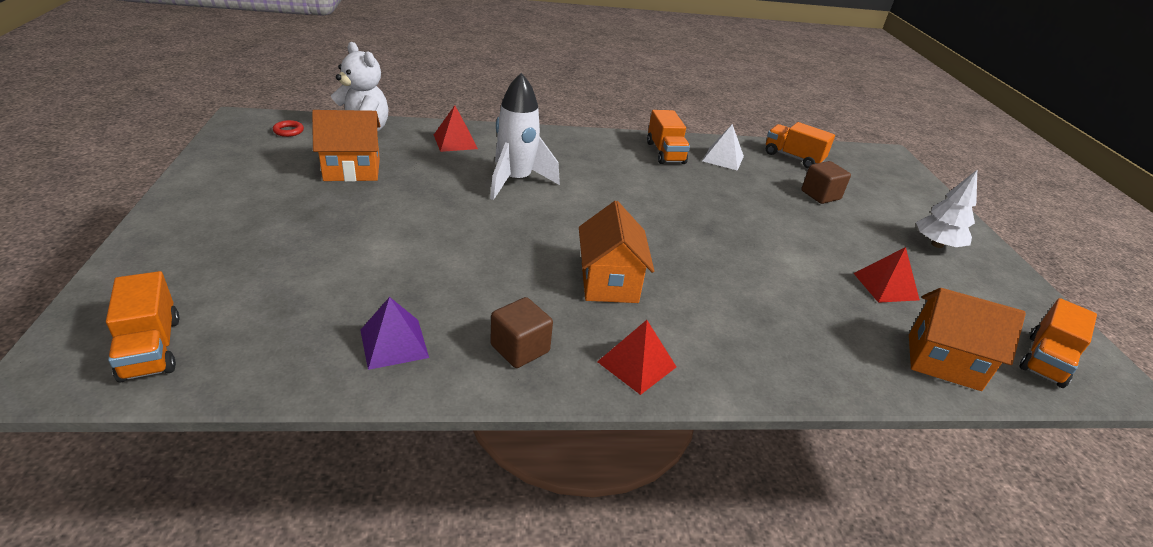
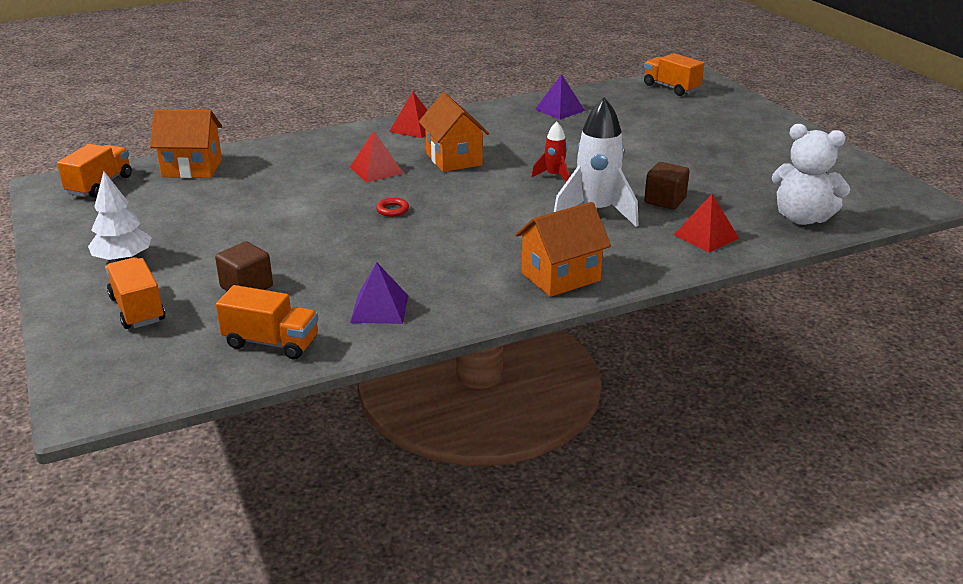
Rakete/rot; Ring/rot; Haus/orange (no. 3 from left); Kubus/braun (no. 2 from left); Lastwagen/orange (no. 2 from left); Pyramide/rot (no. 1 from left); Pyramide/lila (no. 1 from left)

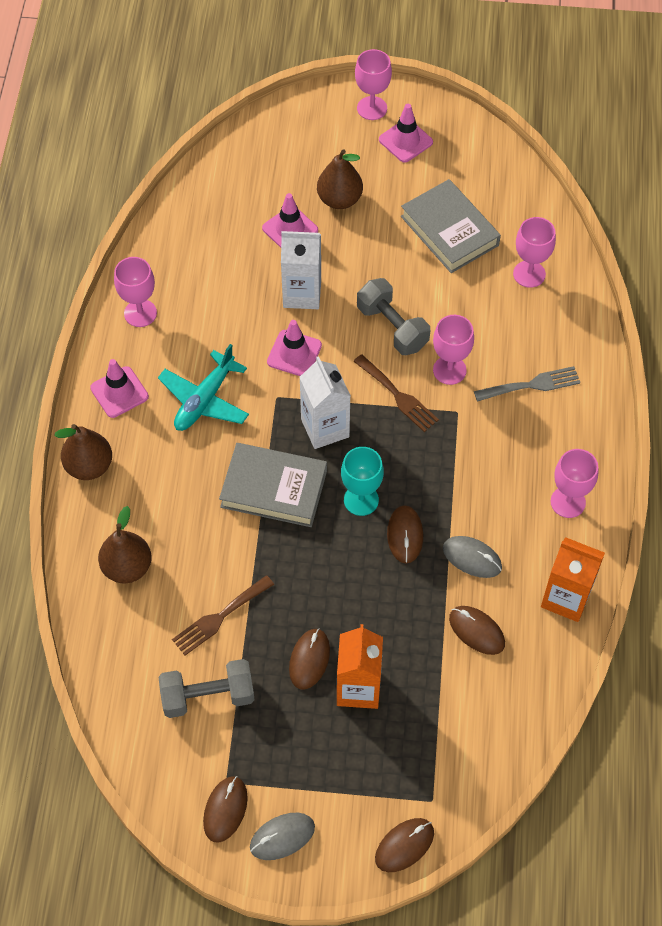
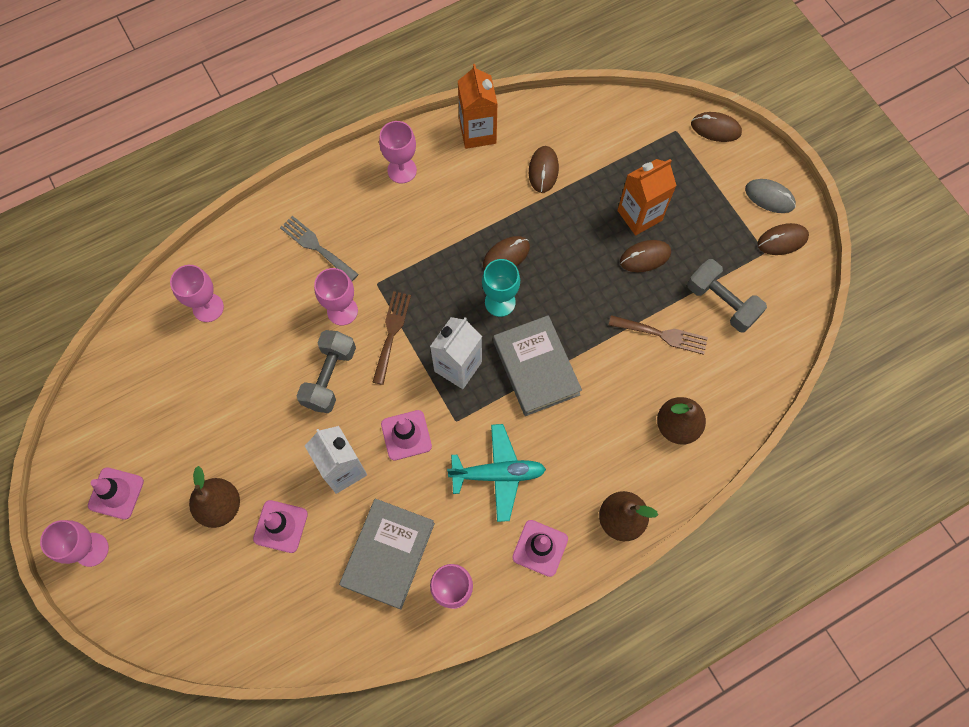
Computermaus/grau (no. 2 from left in the first image); Buch/grau (no. 1 from left)

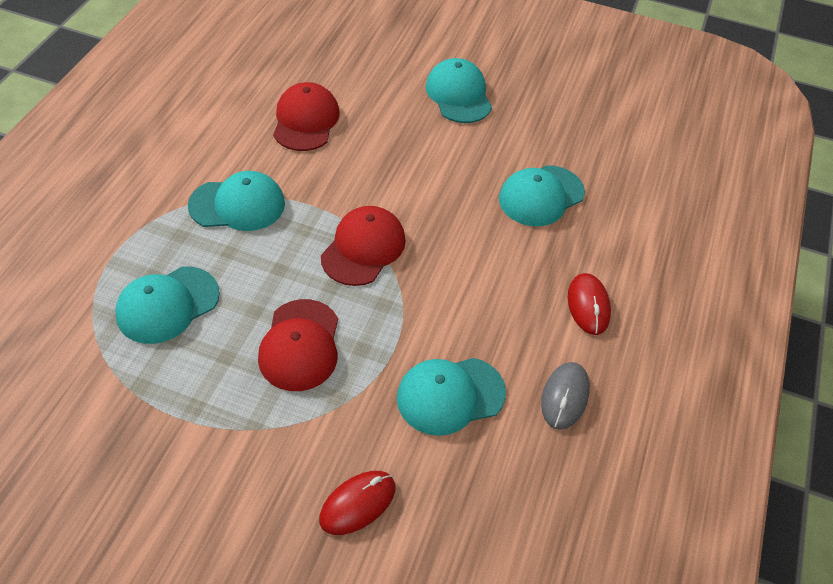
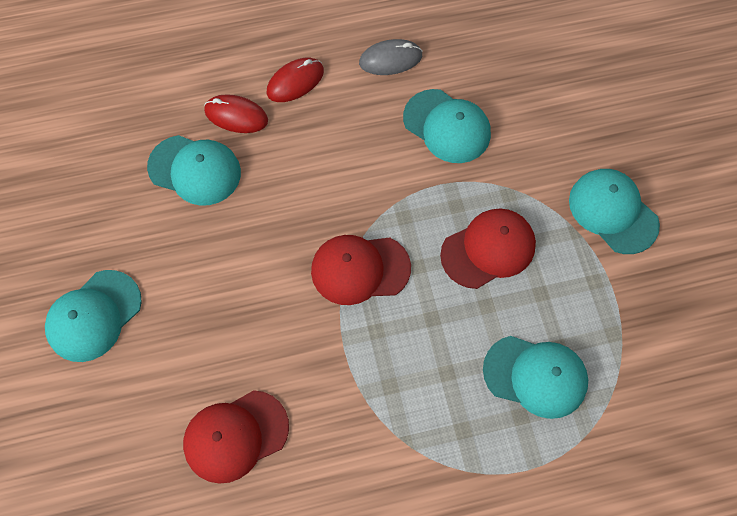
Kappe/türkis (no. 5 from left); Computermaus/rot (no. 1 from left)

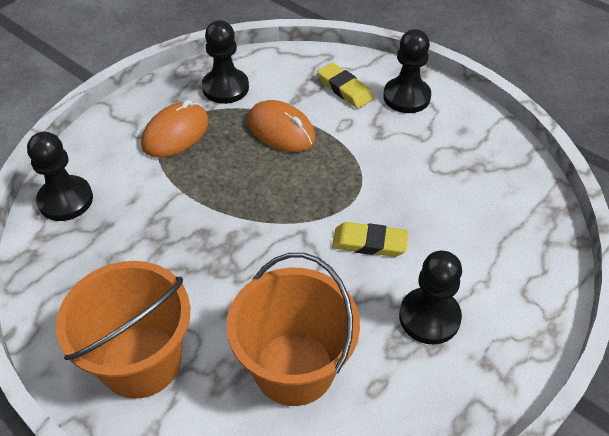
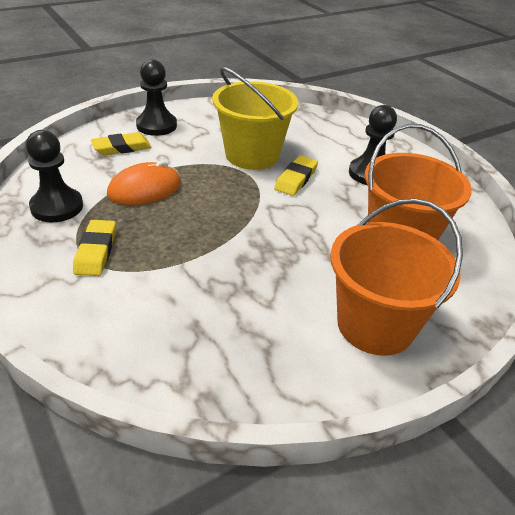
Bauer/schwarz (no. 1 from left in the first image); Eimer/gelb; Radiergummi/gelb (no. 1 from left)

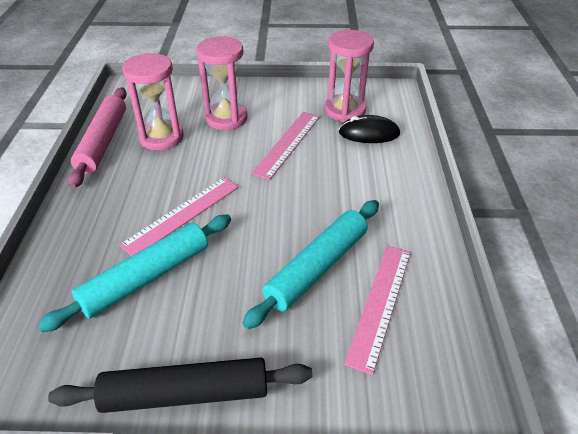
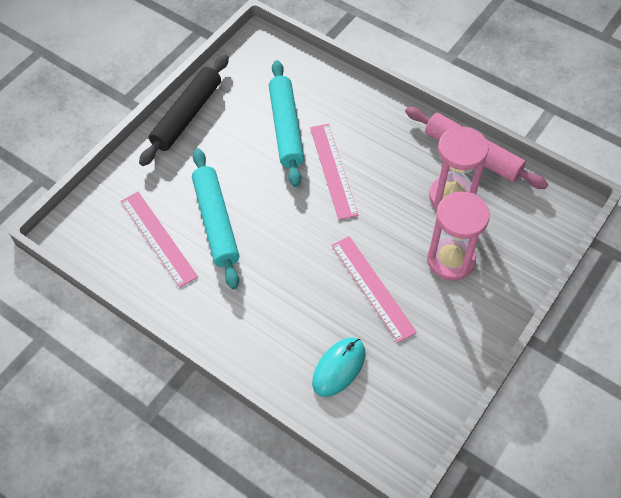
Sanduhr/rosa (no. 3 from left in the first image); Computermaus/türkis

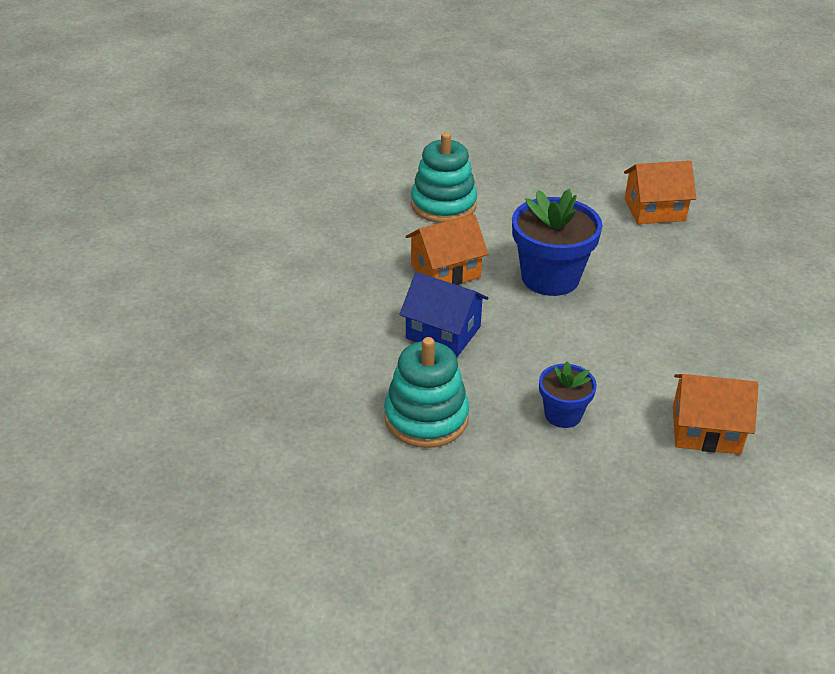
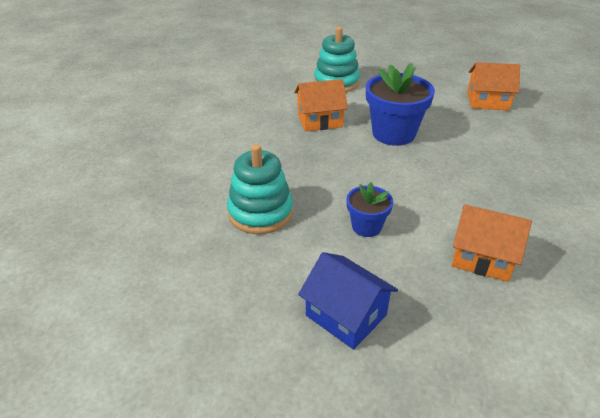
Haus/blau

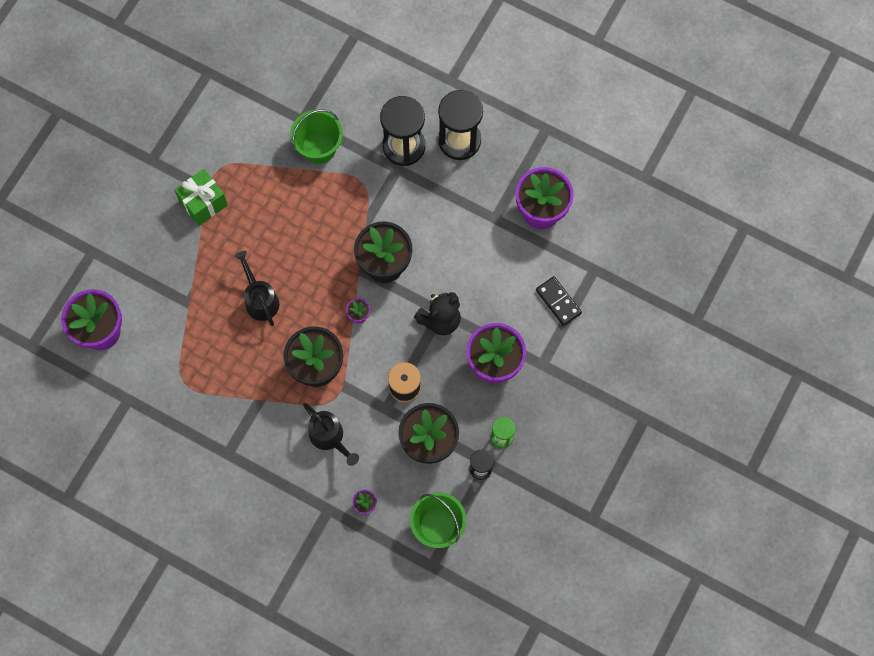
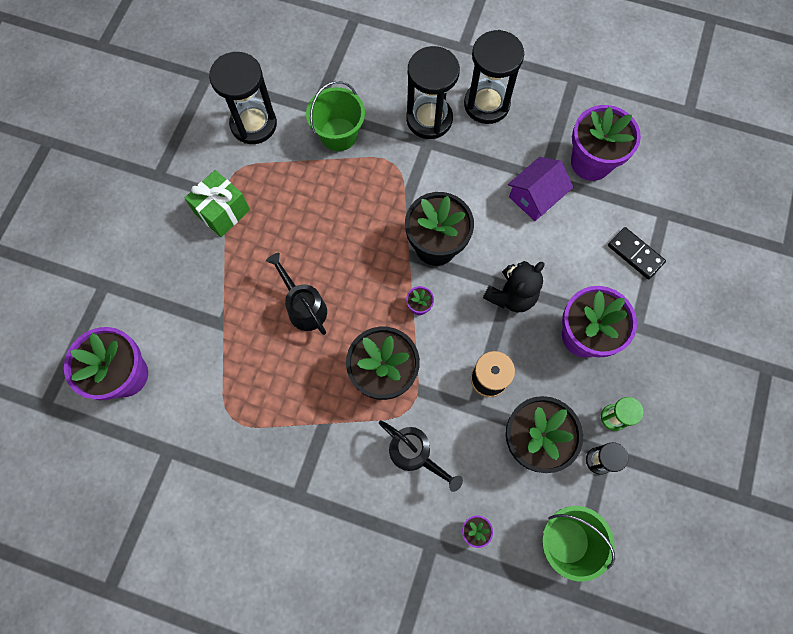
Sanduhr/schwarz (no. 1 from left); Haus/lila

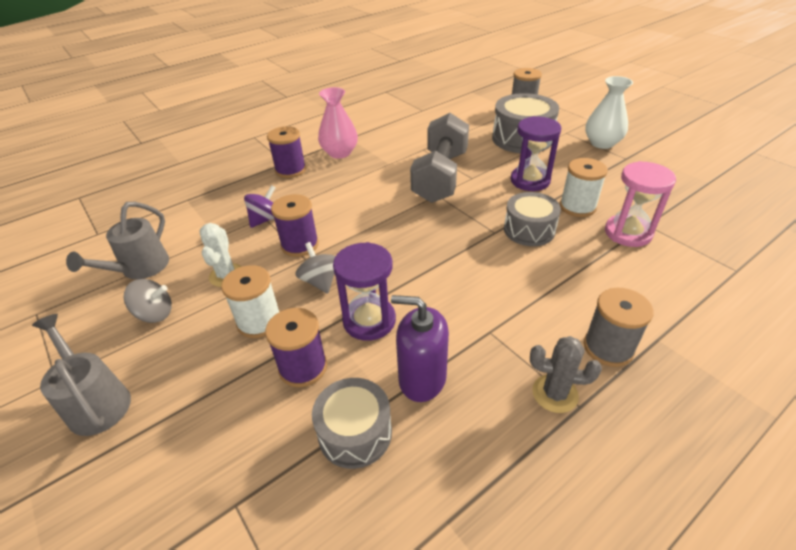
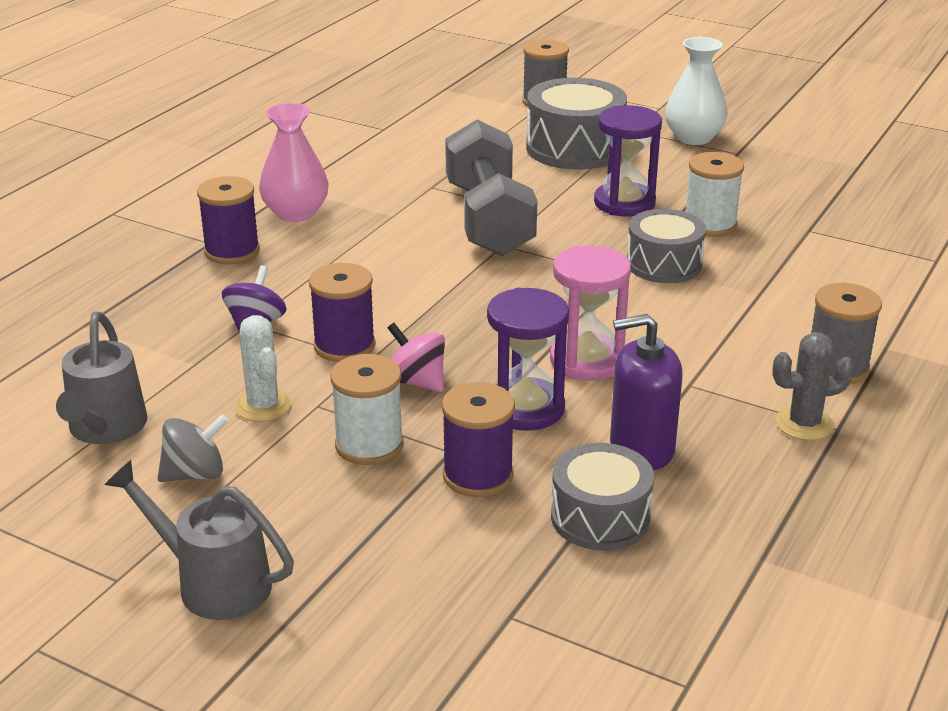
Sanduhr/rosa; Kreisel/rosa

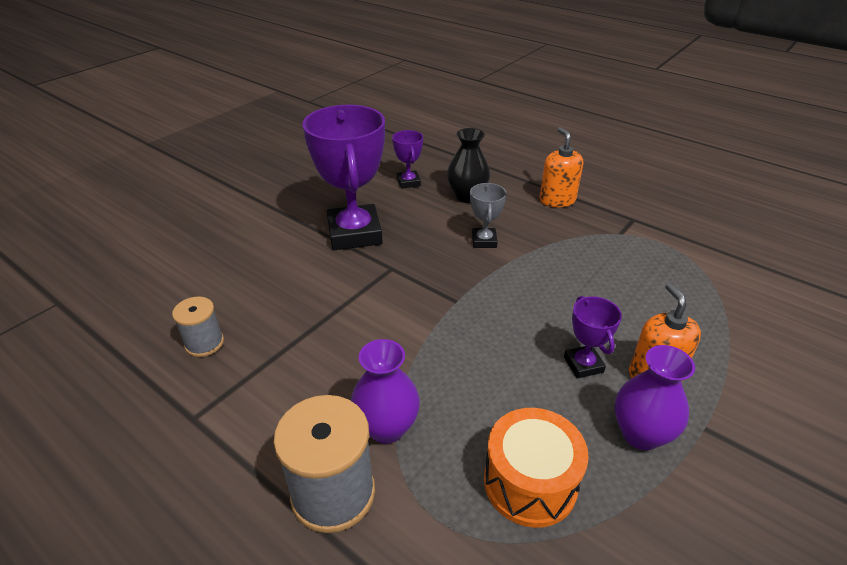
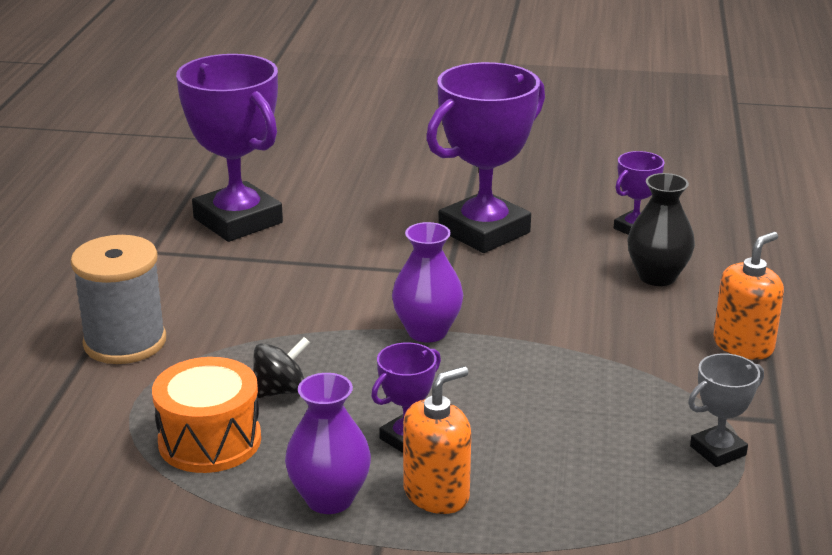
Kreisel/schwarz; Vase/lila (no. 2 from left); Pokal/grau; Pokal/lila (no. 1 from left)

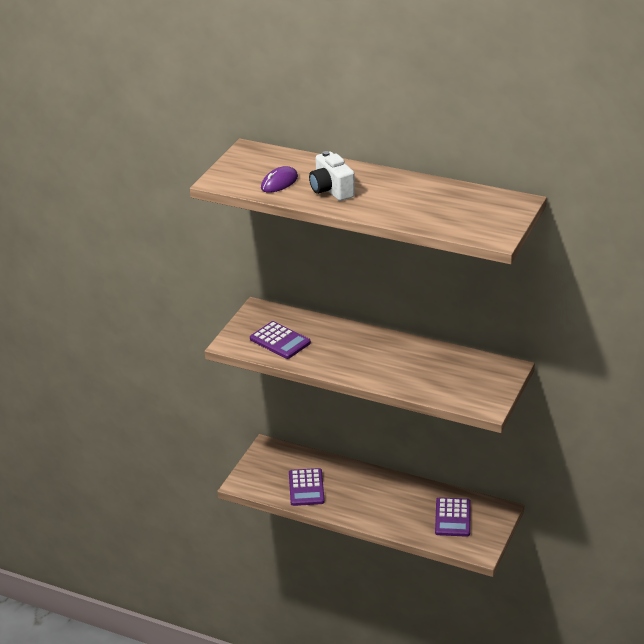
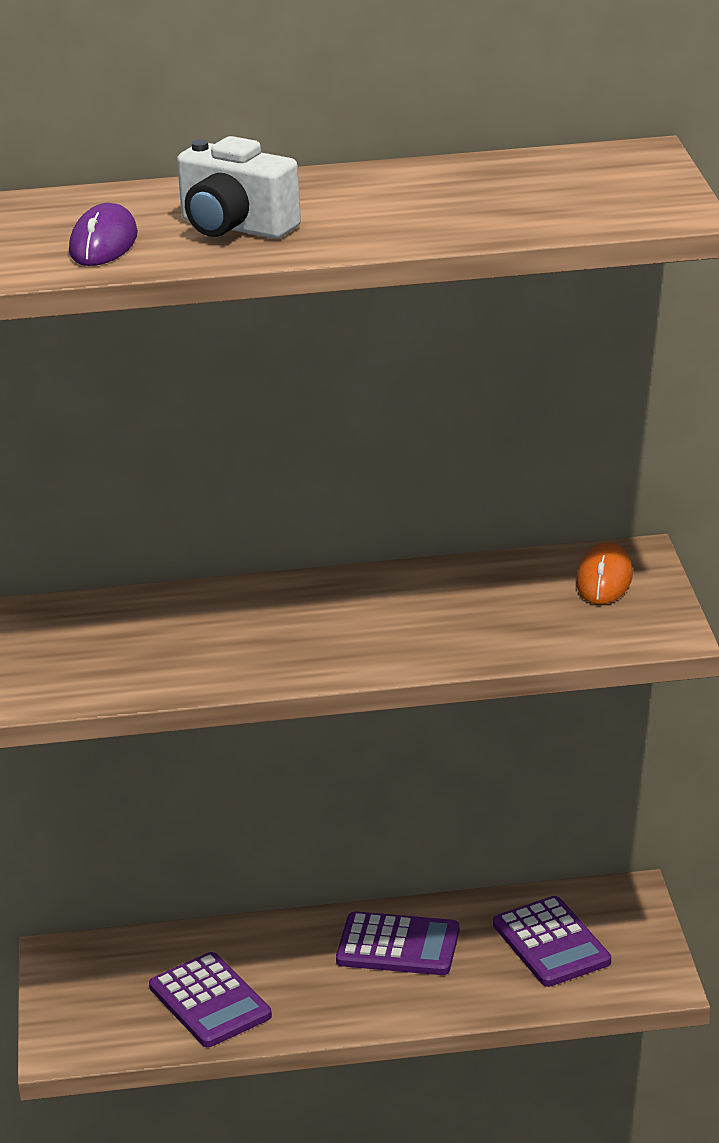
Computermaus/orange; Taschenrechner/lila (no. 2 from left)

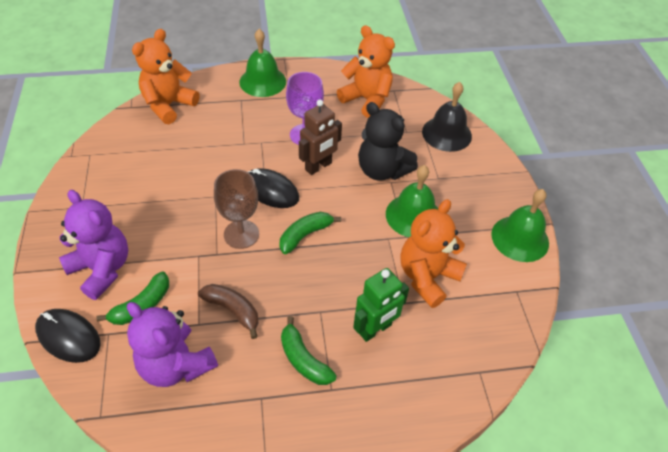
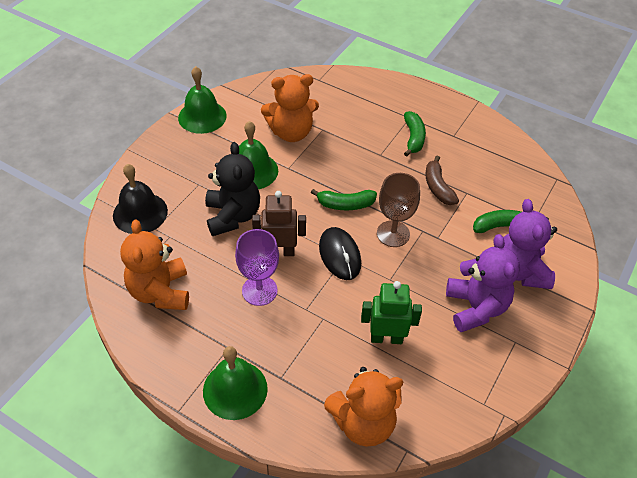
Computermaus/schwarz (no. 1 from left in the first image); Teddybär/lila (no. 1 from left); Roboter/grün

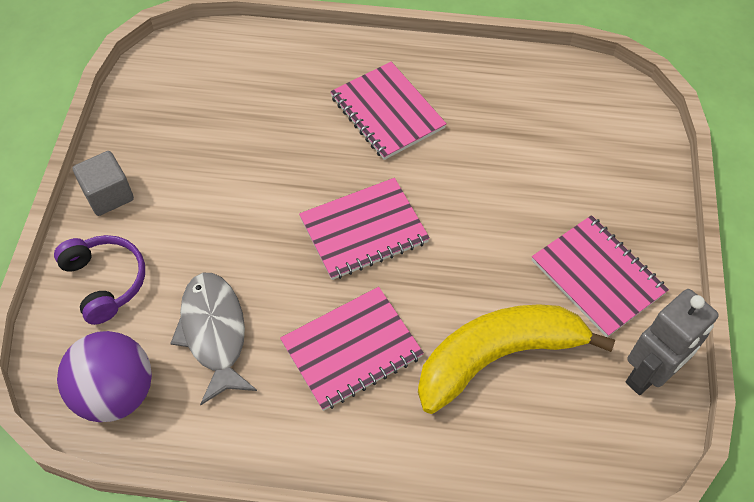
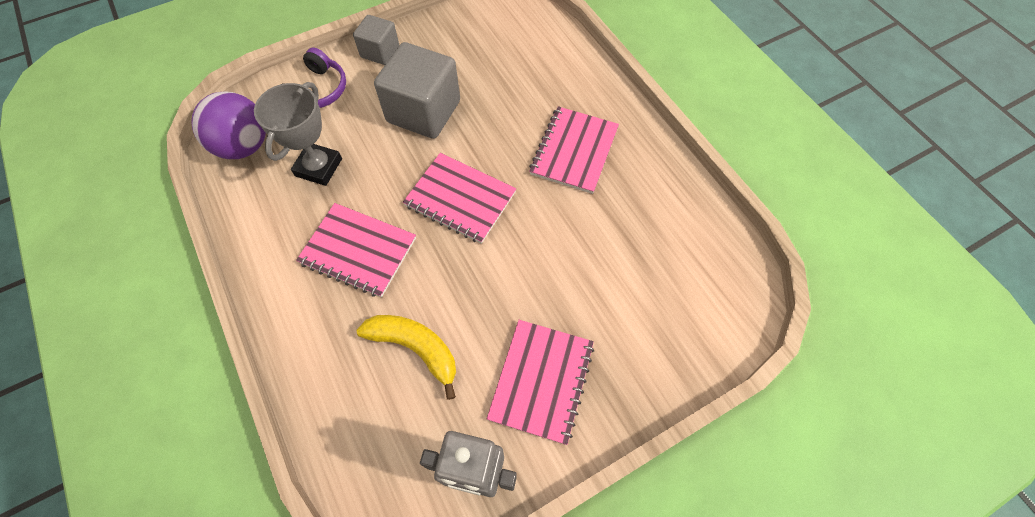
Kubus/grau (no. 2 from left); Pokal/grau; Banane/gelb

